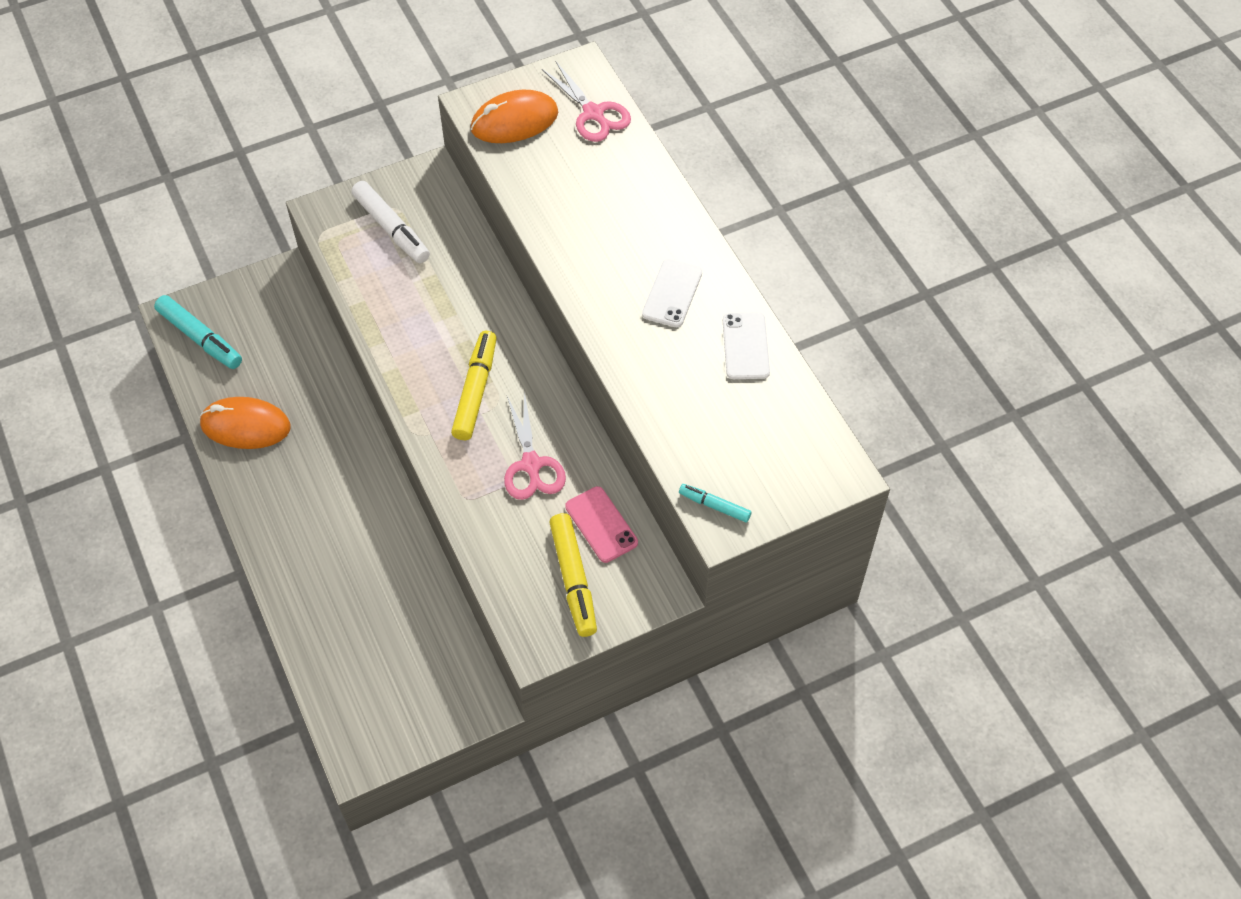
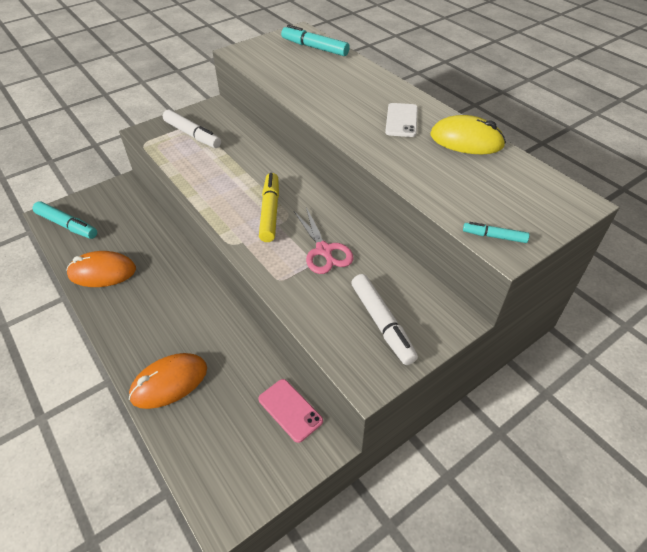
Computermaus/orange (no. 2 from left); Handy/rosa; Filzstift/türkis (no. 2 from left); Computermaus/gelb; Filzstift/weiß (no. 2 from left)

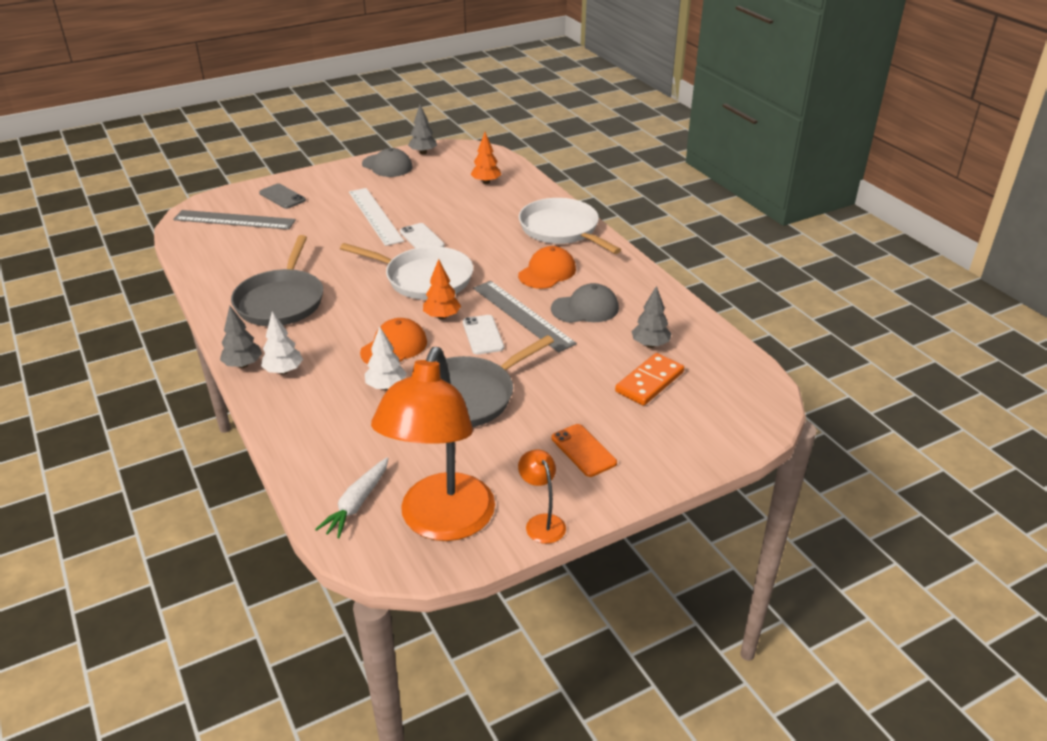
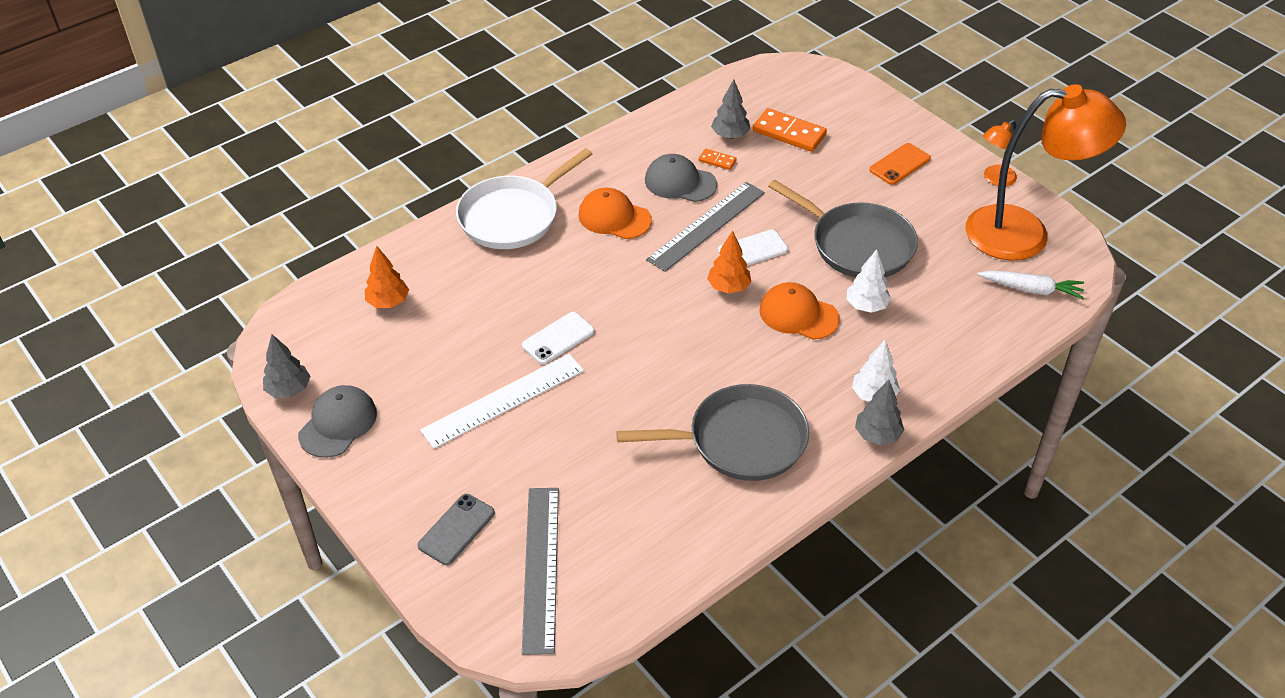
Pfanne/weiß (no. 1 from left in the first image); Dominostein/orange (no. 1 from left); Kappe/grau (no. 2 from left)

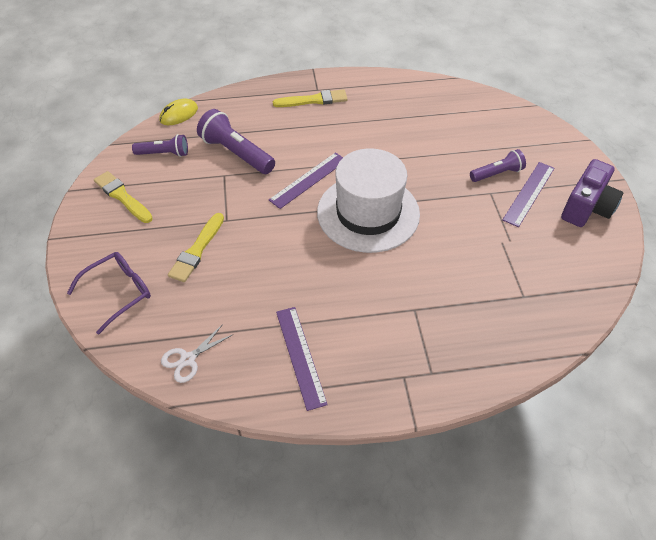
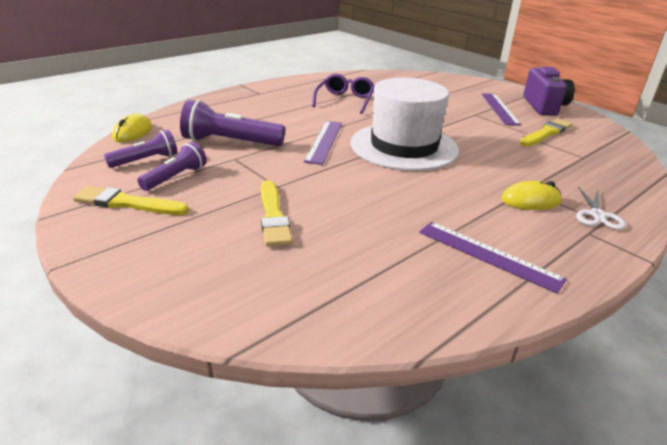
Computermaus/gelb (no. 2 from left); Brille/lila; Schere/weiß; Pinsel/gelb (no. 3 from left); Taschenlampe/lila (no. 2 from left)

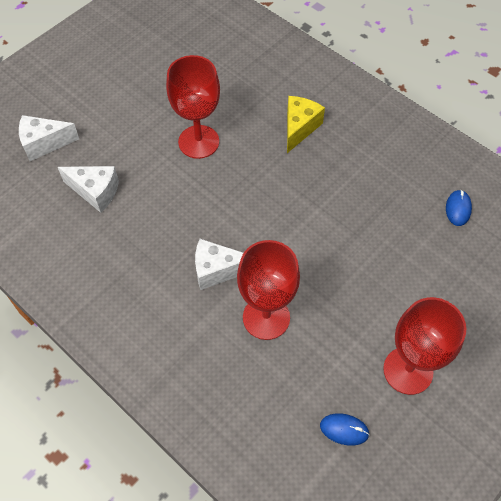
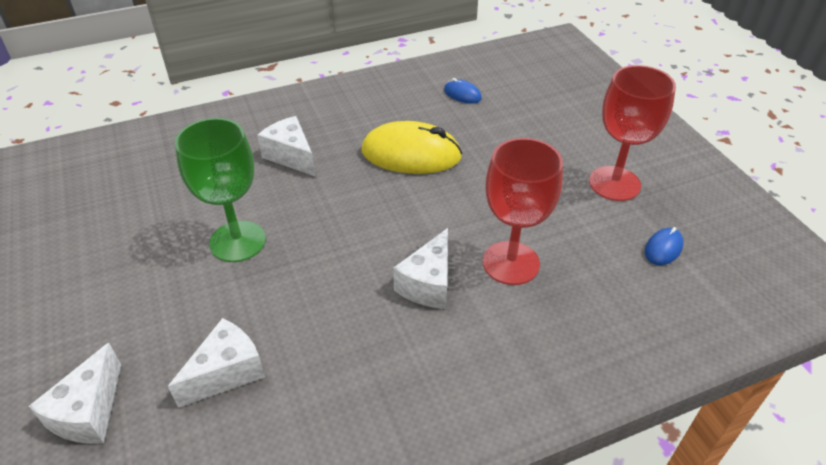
Computermaus/gelb; Kelch/grün; Käse/weiß (no. 3 from left)

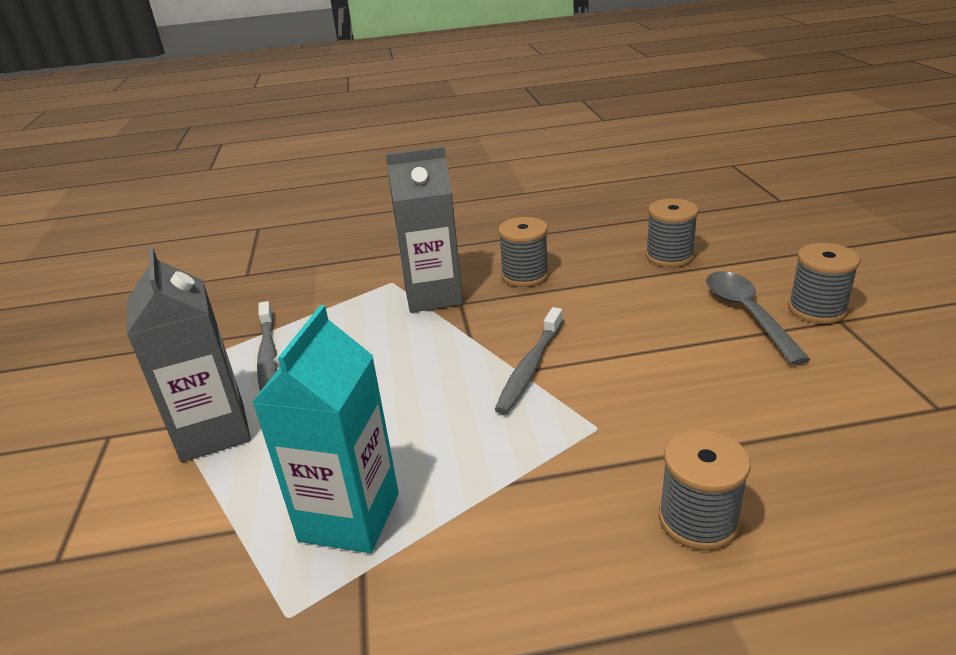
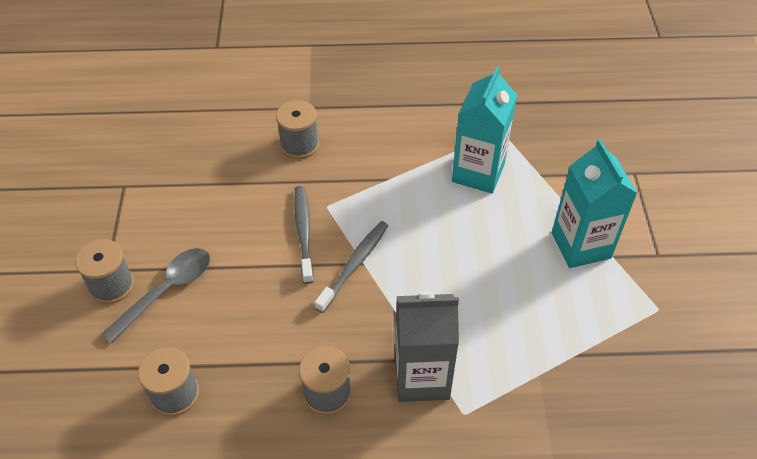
Zahnbürste/grau (no. 1 from left); Getränkekarton/türkis (no. 2 from left); Löffel/grau

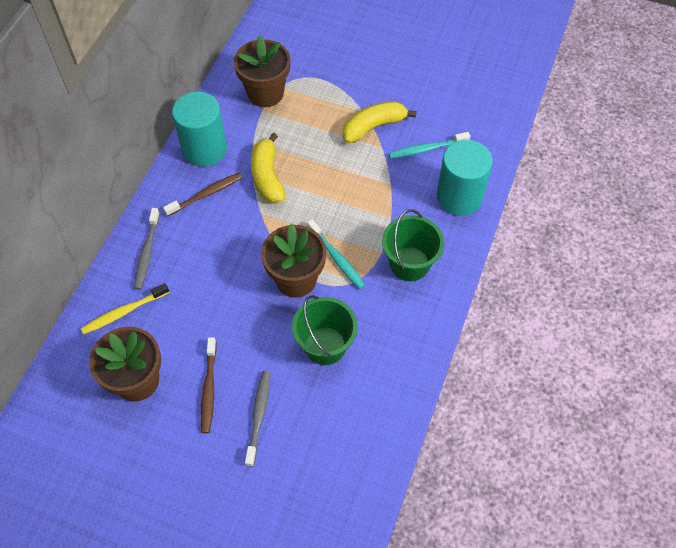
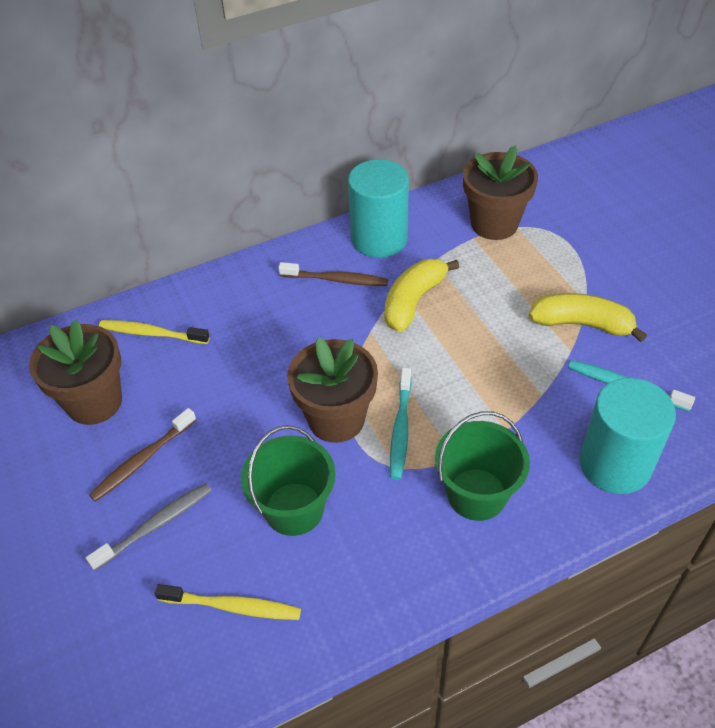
Zahnbürste/grau (no. 1 from left in the first image); Zahnbürste/gelb (no. 2 from left)

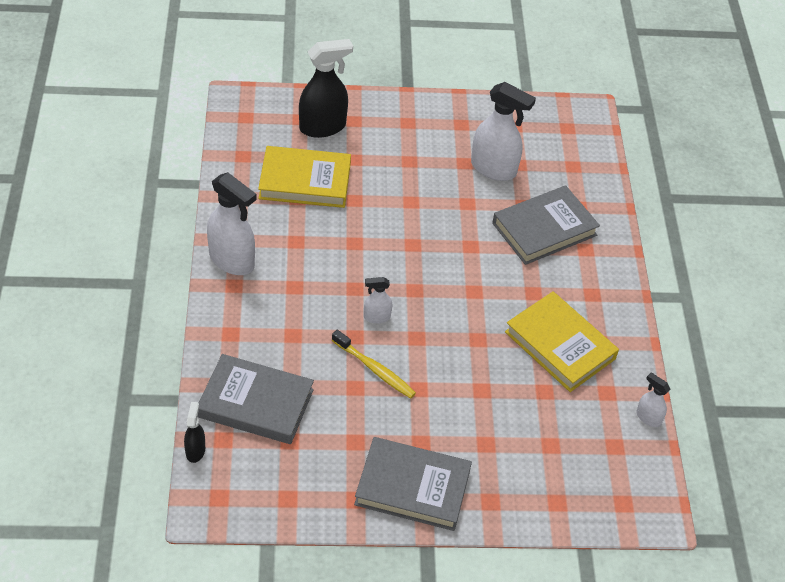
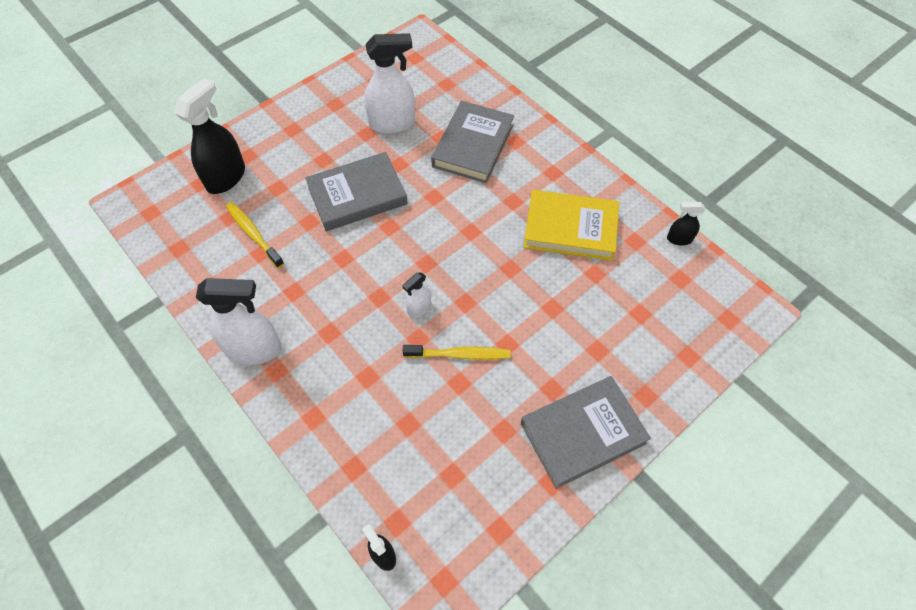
Buch/grau (no. 1 from left); Zahnbürste/gelb (no. 1 from left); Sprühflasche/schwarz (no. 3 from left)

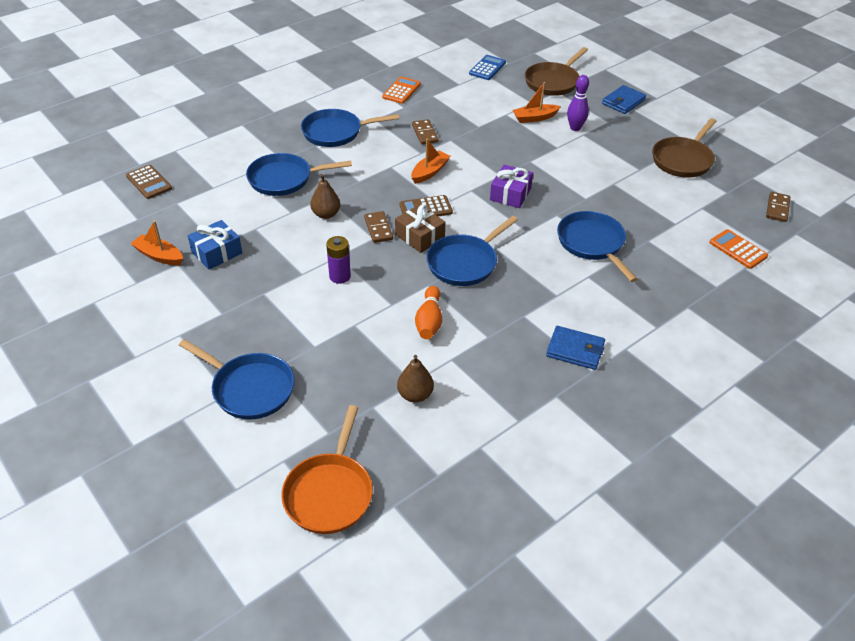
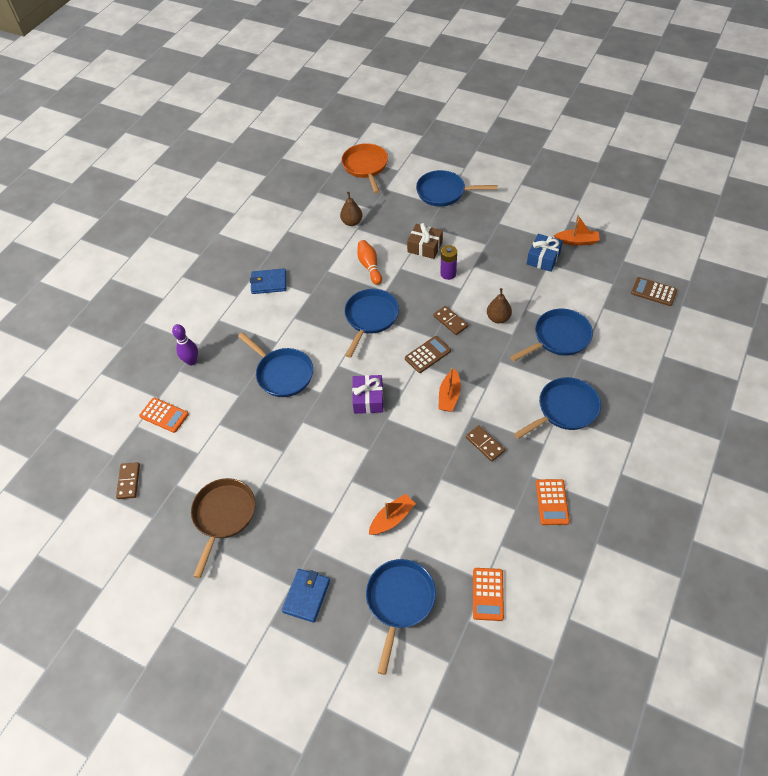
Geschenk/braun; Bowlingkegel/lila; Taschenrechner/orange (no. 2 from left); Pfanne/blau (no. 3 from left)

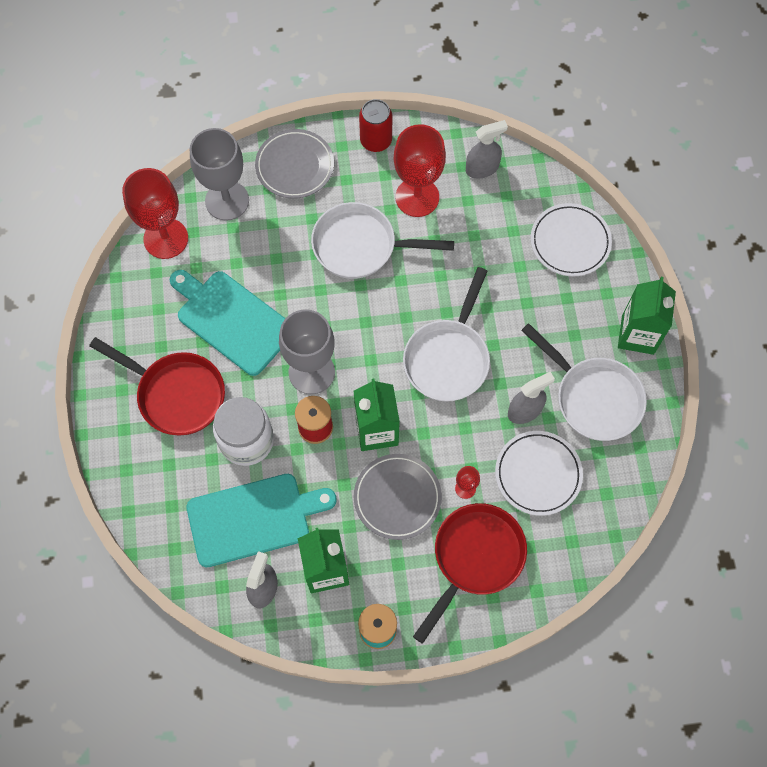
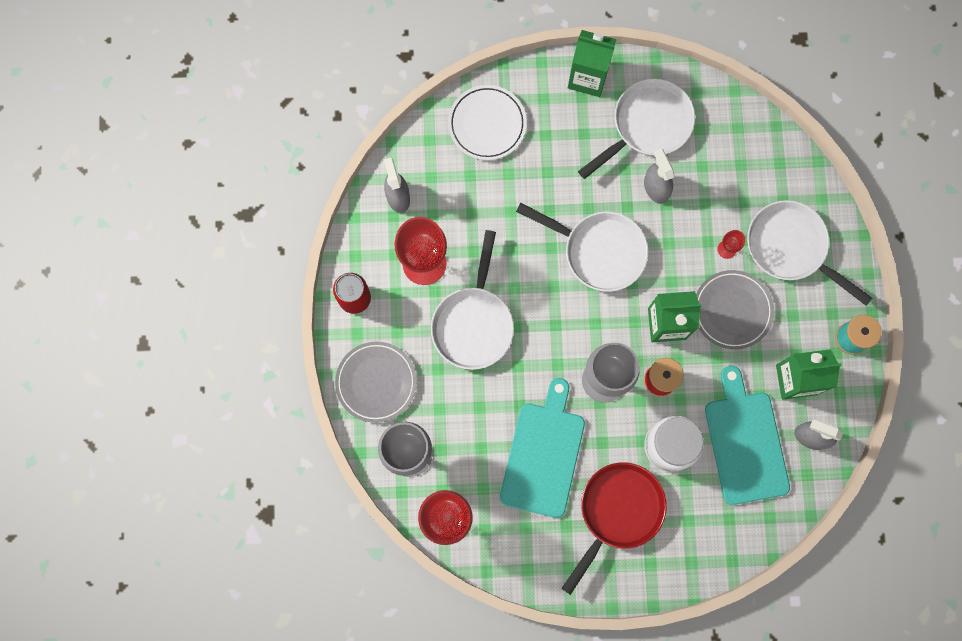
Teller/weiß (no. 1 from left in the first image); Pfanne/weiß (no. 4 from left); Schneidebrett/türkis (no. 1 from left)

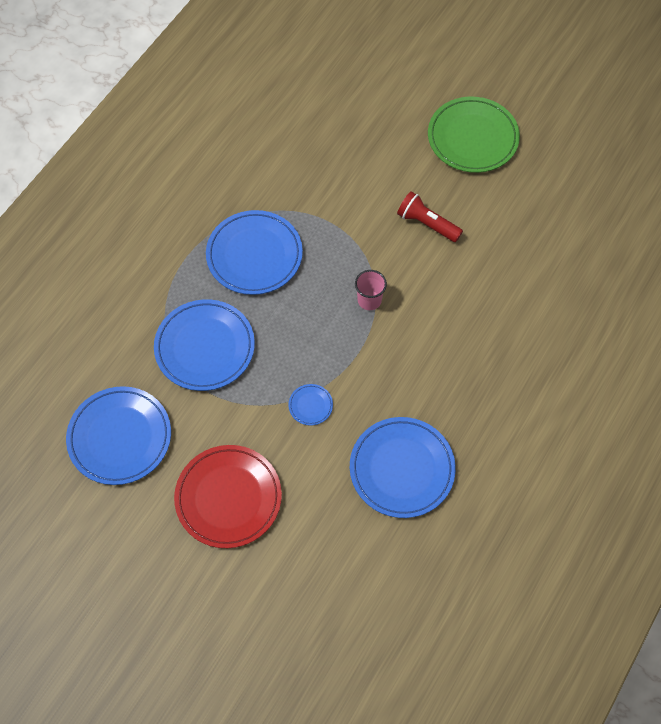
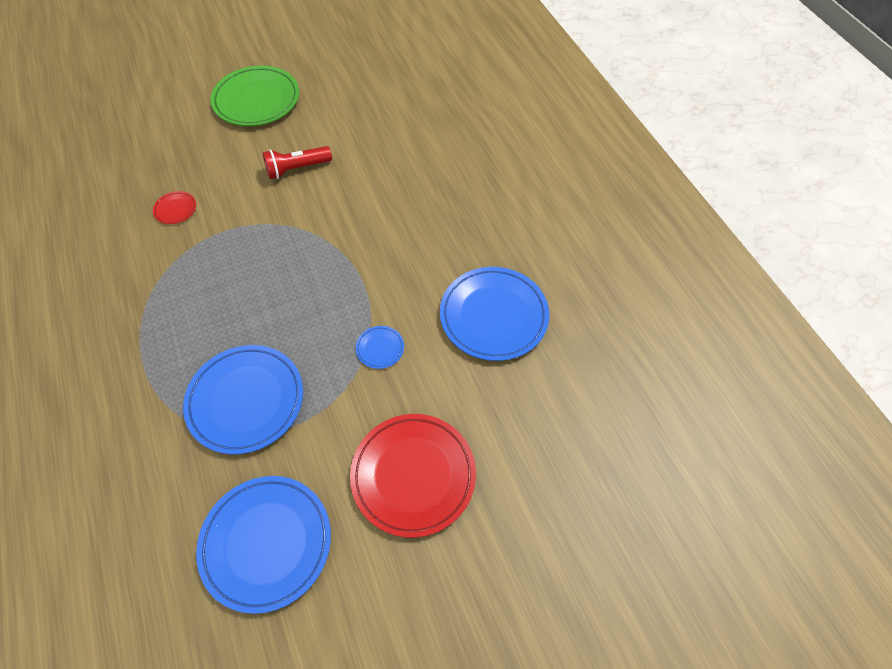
Teller/blau (no. 3 from left in the first image); Becher/rosa; Teller/rot (no. 1 from left)

